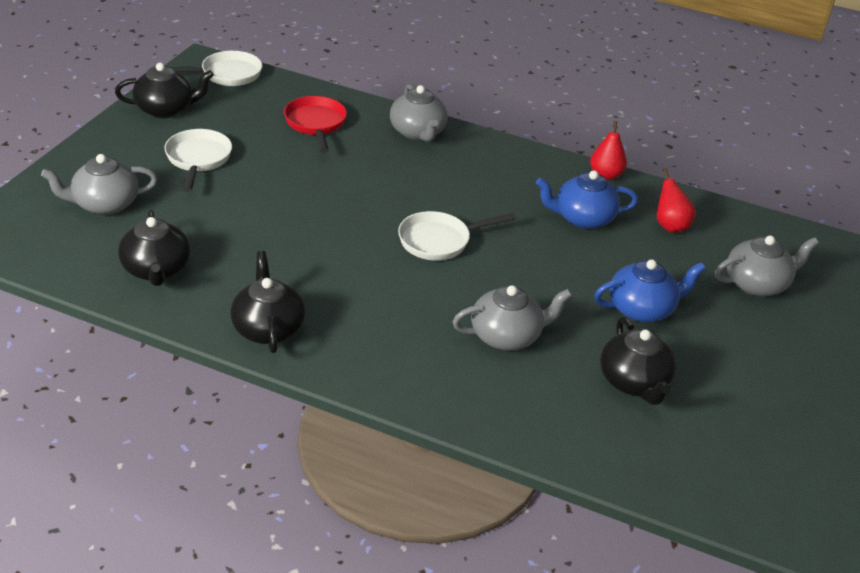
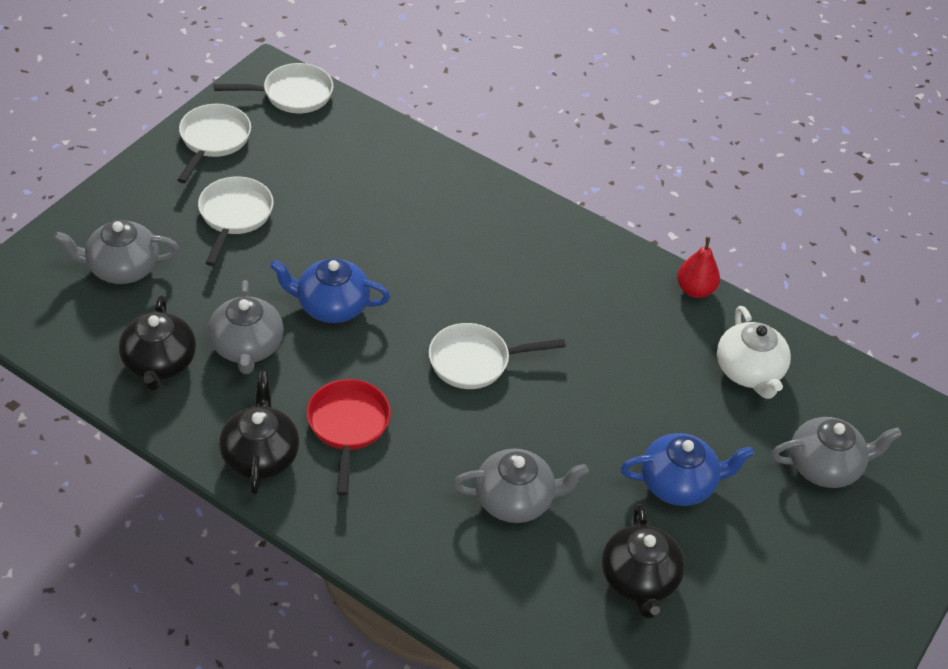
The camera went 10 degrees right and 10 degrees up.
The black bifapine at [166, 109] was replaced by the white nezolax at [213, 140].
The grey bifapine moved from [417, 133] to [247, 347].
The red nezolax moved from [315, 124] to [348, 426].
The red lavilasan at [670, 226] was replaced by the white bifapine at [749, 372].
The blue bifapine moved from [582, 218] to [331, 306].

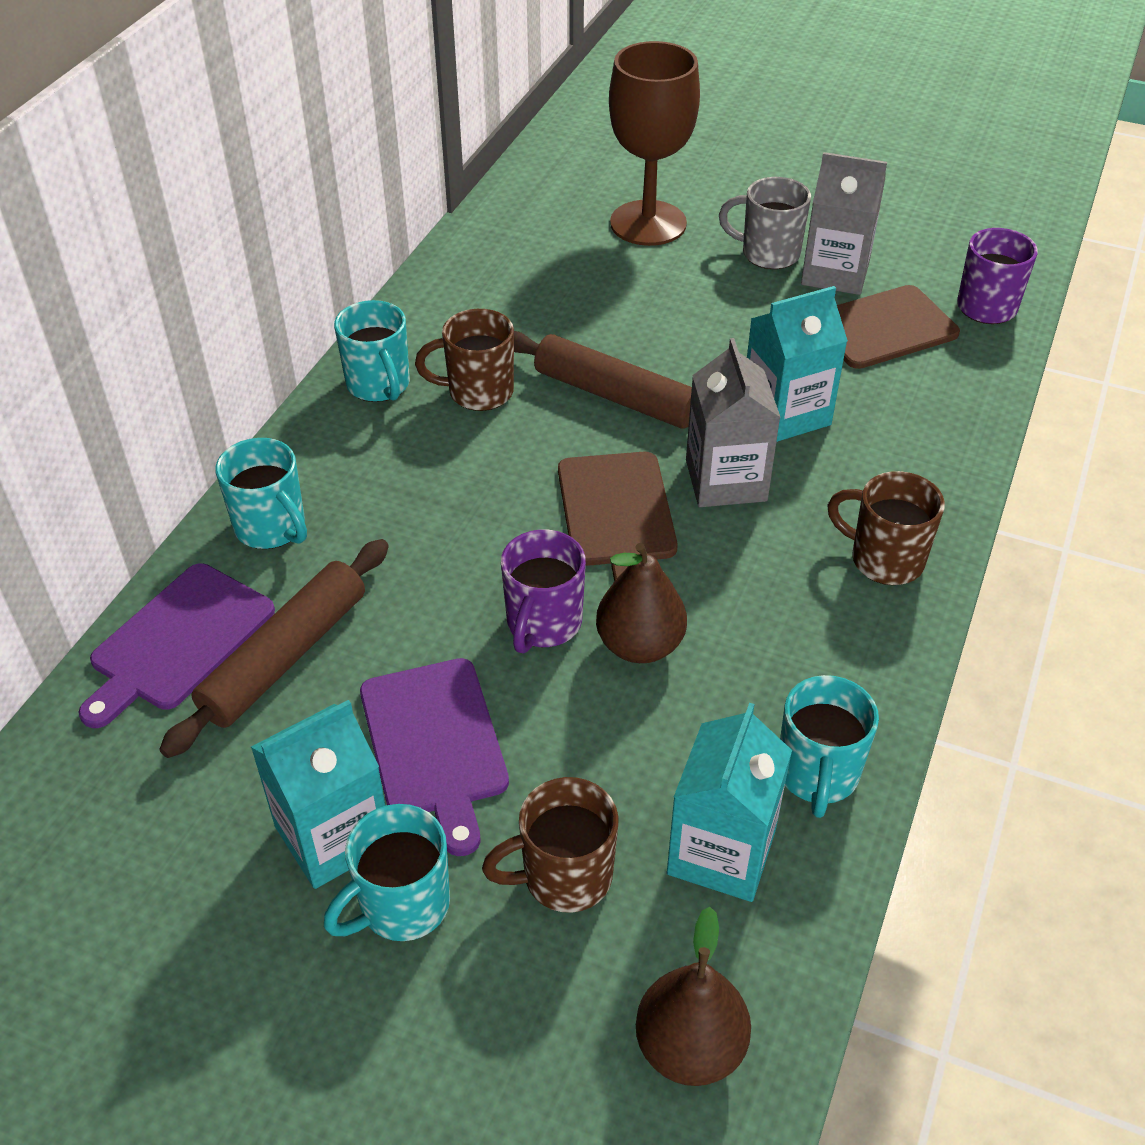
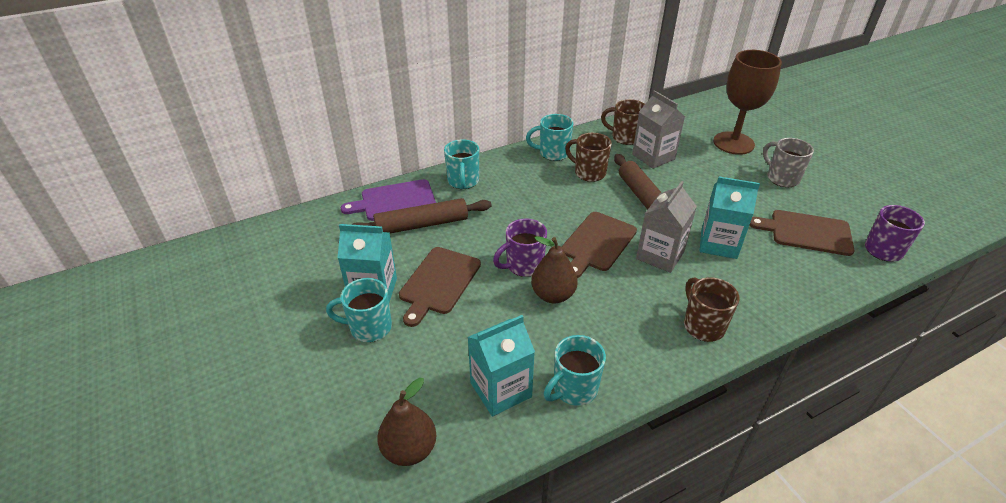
The camera went 40 degrees right and 5 degrees down.
The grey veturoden moved from [835, 273] to [653, 157].
The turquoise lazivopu at [379, 385] turned 75 degrees clockwise.
The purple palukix at [434, 744] became the brown palukix at [438, 282].
The brown lazivopu moved from [564, 877] to [625, 137].

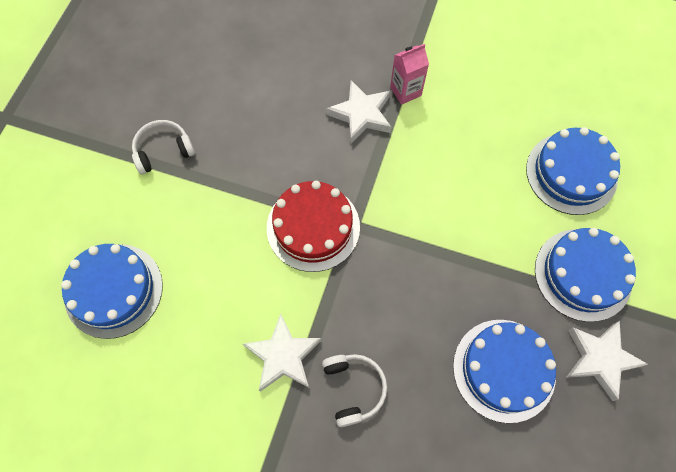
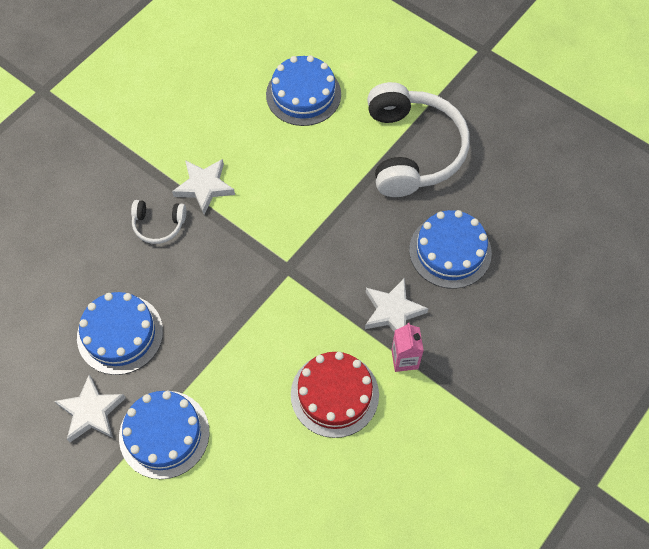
The camera went 110 degrees right and 5 degrees down.
The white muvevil at [163, 150] changed to 2.22 times the size.
The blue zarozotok moved from [571, 173] to [450, 251].
The red zarozotok moved from [313, 227] to [334, 394].

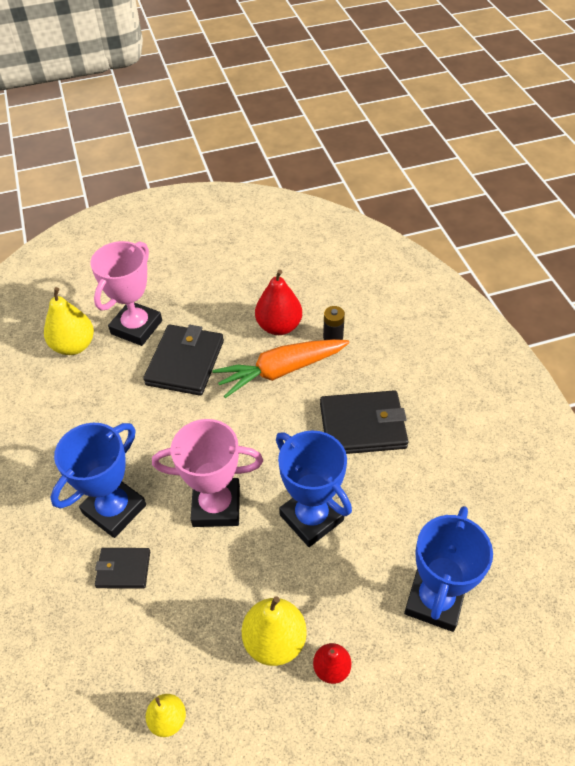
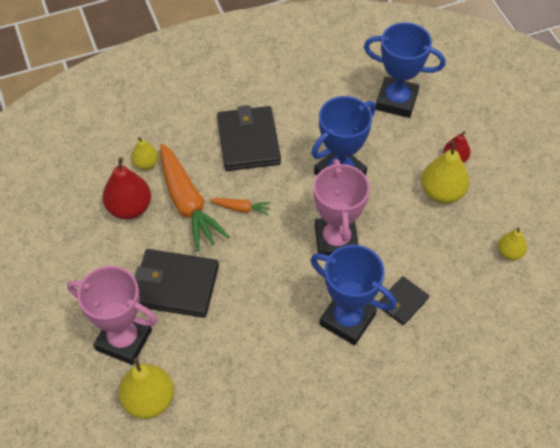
The camera went 95 degrees left and 5 degrees up.
The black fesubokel at [333, 337] was replaced by the yellow lavilasan at [146, 164].
The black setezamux at [123, 569] turned 45 degrees clockwise.
The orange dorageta at [241, 208] appeared.

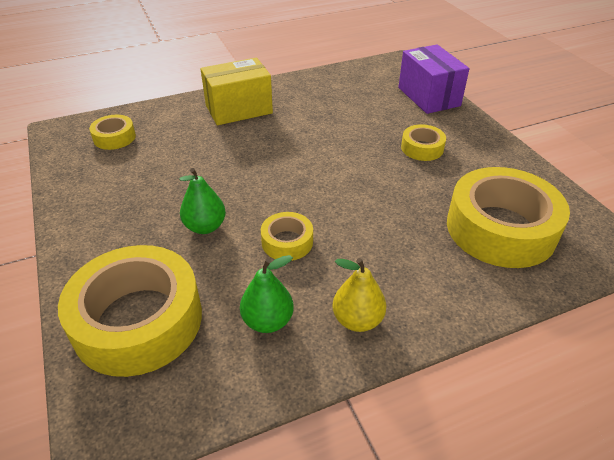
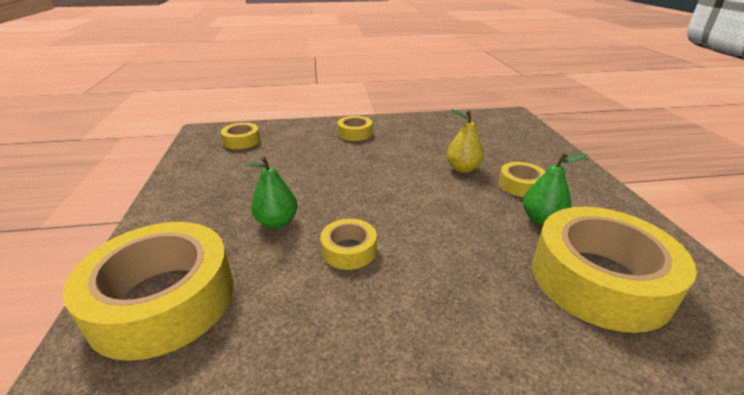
The camera went 15 degrees right and 10 degrees down.
The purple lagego at [428, 97] disappeared.
The yellow lagego at [239, 109] was replaced by the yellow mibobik at [355, 133].
The green lavilasan moved from [267, 321] to [542, 219].
The yellow lavilasan moved from [357, 320] to [463, 169].

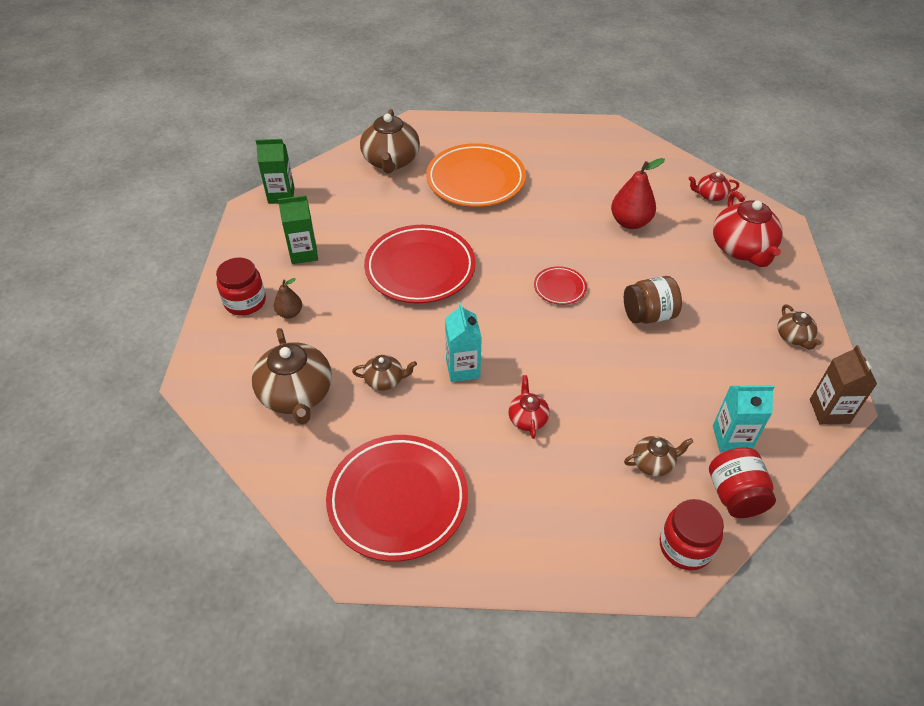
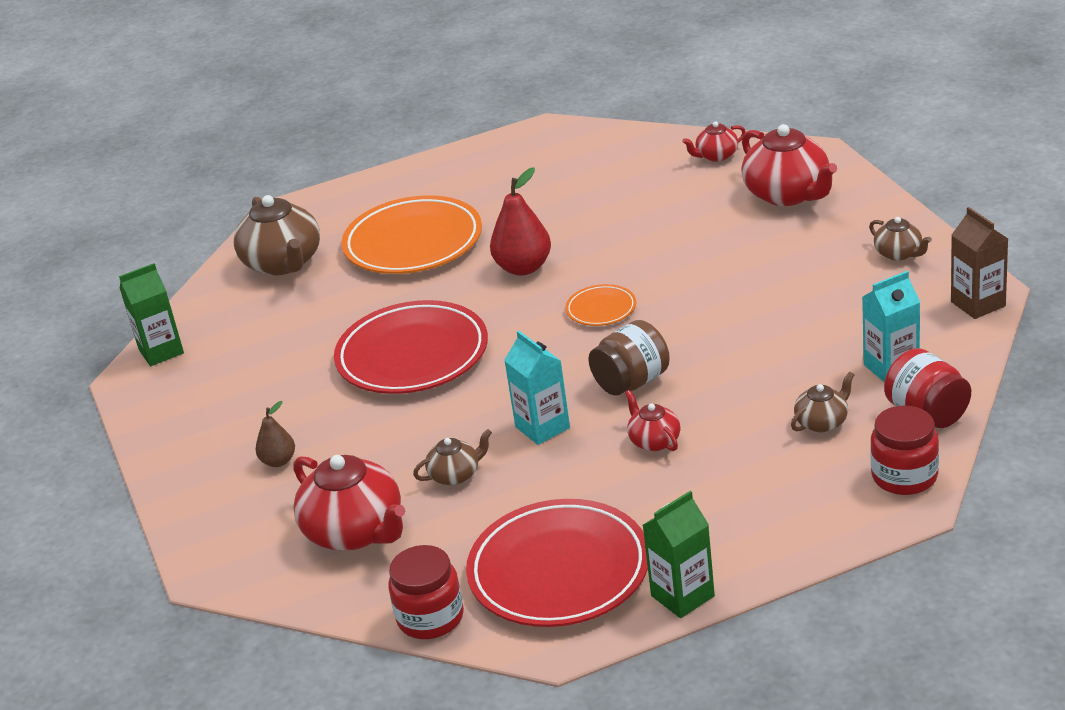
The camera went 20 degrees left and 15 degrees down.
The red lavilasan moved from [630, 222] to [523, 268].
The green veturoden moved from [304, 253] to [682, 596].
The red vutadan moved from [245, 302] to [430, 618].
The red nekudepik at [559, 288] became the orange nekudepik at [601, 309].
The brown vutadan moved from [648, 315] to [632, 382].
The brown bifapine at [296, 395] became the red bifapine at [355, 532].

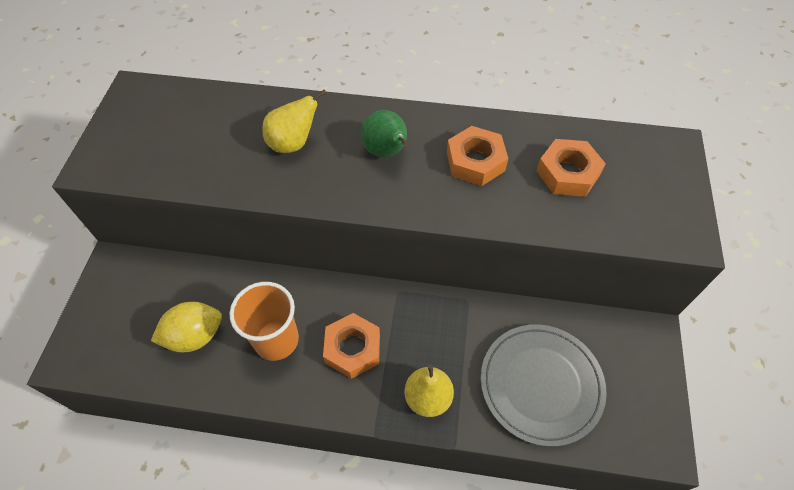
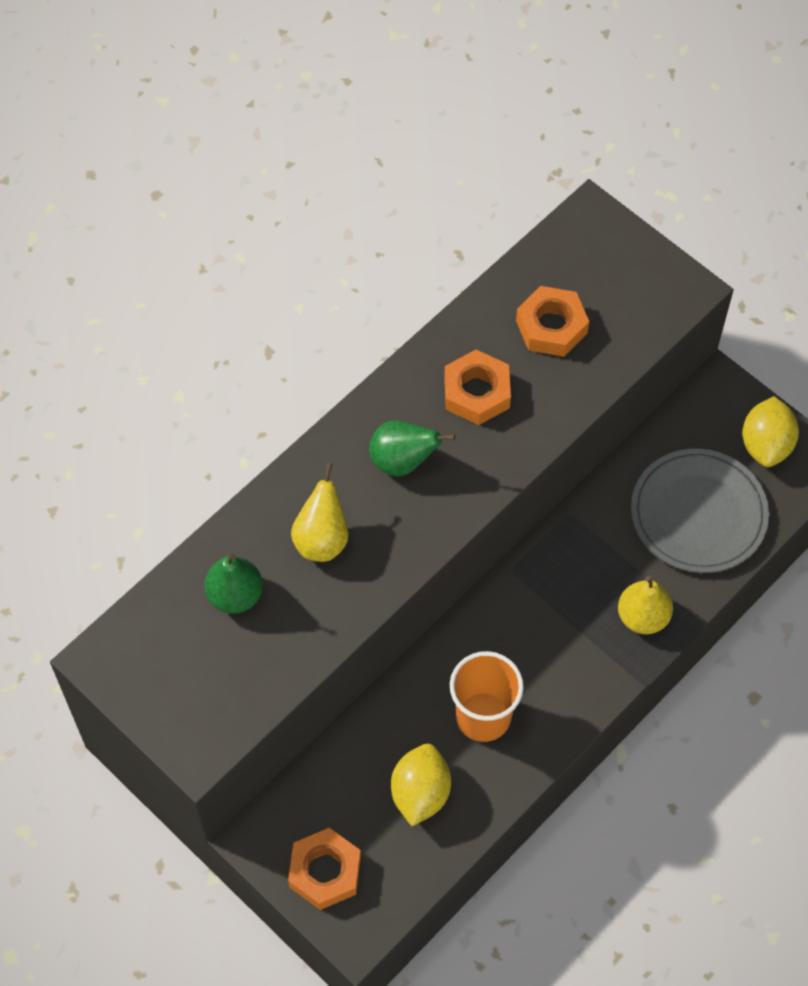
The camera went 55 degrees left and 5 degrees up.
The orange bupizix moved from [353, 349] to [325, 872].
The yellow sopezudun at [766, 445] appeared.
The green lavilasan at [235, 595] appeared.

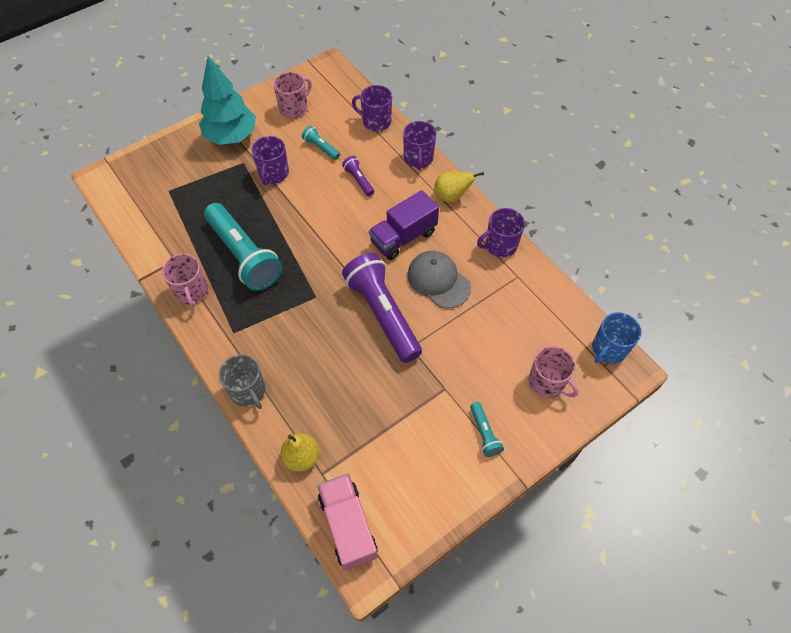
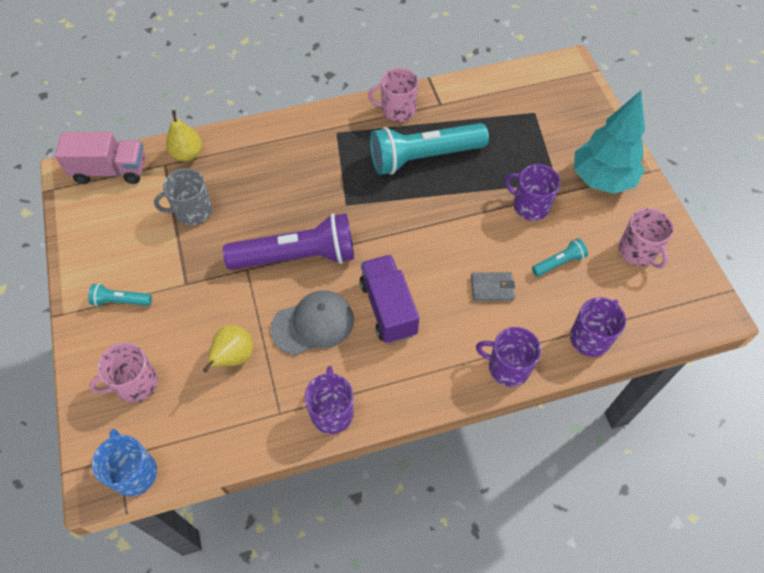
The camera went 110 degrees right and 0 degrees up.
The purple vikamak at [358, 180] was replaced by the grey setezamux at [492, 288].
The yellow lavilasan moved from [451, 196] to [233, 357].
The grey lazivopu moved from [248, 391] to [193, 211].

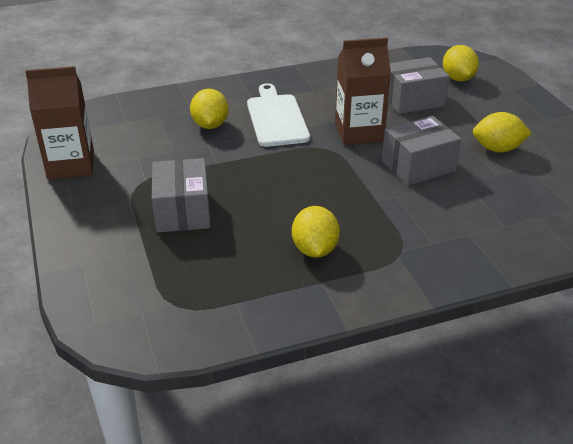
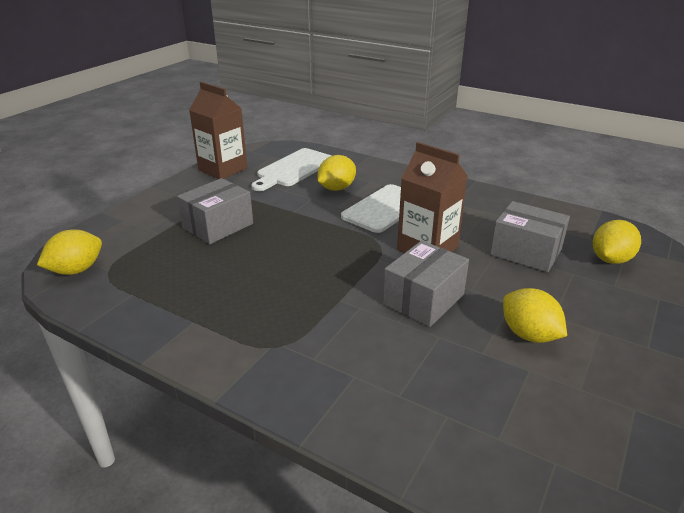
The camera went 50 degrees right and 5 degrees down.
The grey lagego at [418, 166] turned 75 degrees counterclockwise.
The yellow sopezudun moved from [315, 249] to [76, 270].
The white palukix at [293, 169] appeared.

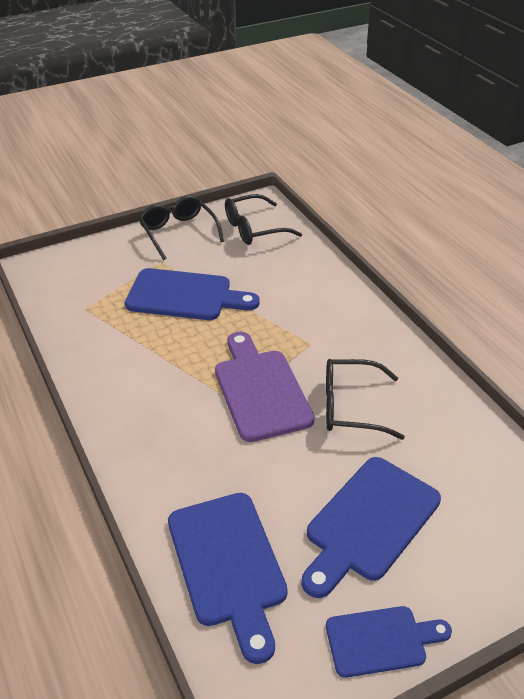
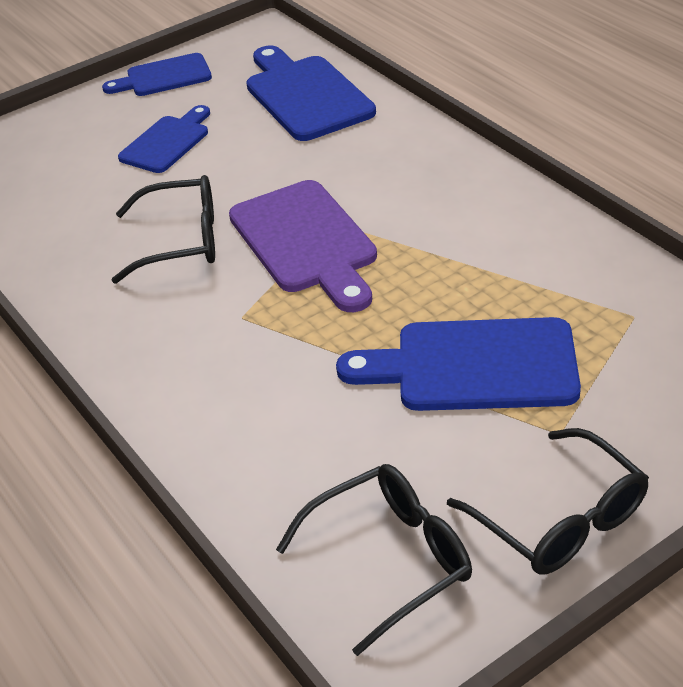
The camera went 175 degrees right and 0 degrees up.
The blue palukix at [369, 522] changed to 0.62 times the size.

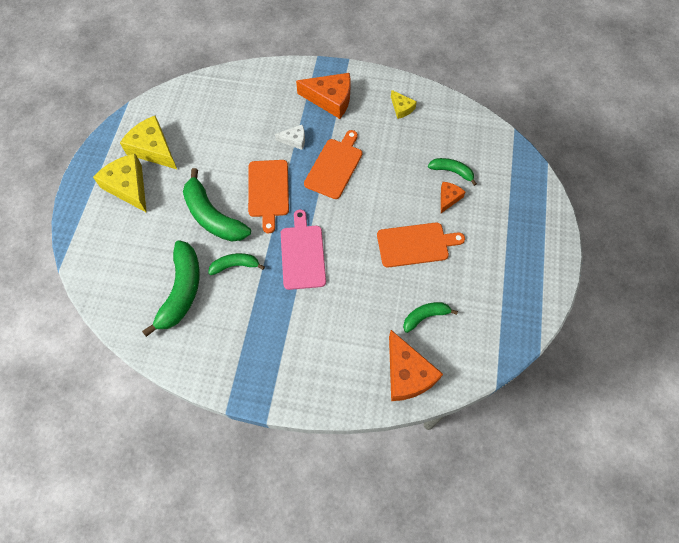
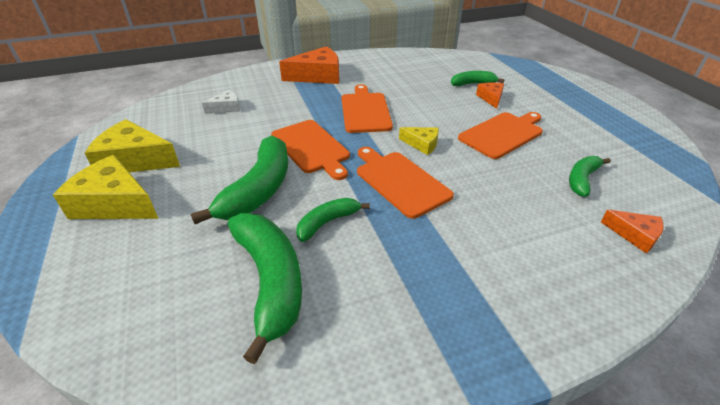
The camera went 30 degrees left and 25 degrees down.
The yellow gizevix moved from [401, 108] to [422, 144].
The white gizevix moved from [294, 140] to [226, 108].
The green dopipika at [212, 216] turned 90 degrees counterclockwise.
The pink palukix at [303, 254] became the orange palukix at [400, 181].
The orange gizevix at [407, 374] changed to 0.53 times the size.

